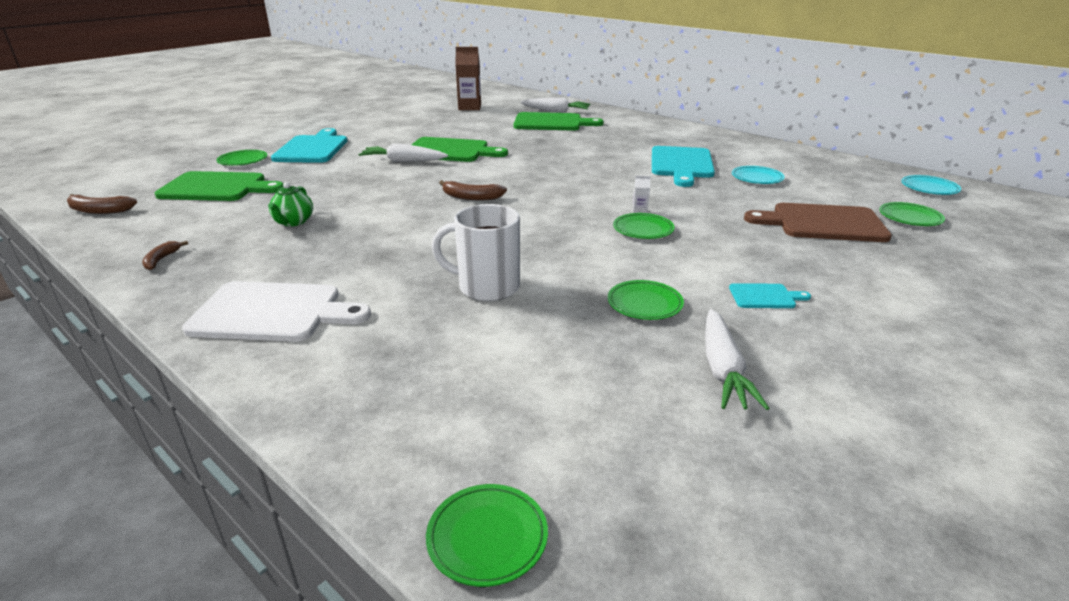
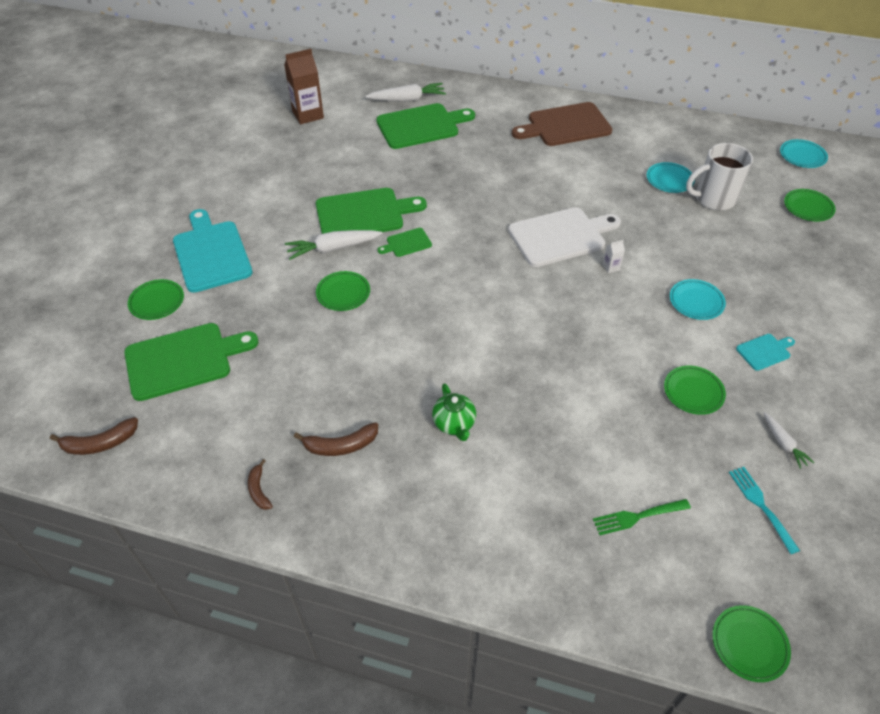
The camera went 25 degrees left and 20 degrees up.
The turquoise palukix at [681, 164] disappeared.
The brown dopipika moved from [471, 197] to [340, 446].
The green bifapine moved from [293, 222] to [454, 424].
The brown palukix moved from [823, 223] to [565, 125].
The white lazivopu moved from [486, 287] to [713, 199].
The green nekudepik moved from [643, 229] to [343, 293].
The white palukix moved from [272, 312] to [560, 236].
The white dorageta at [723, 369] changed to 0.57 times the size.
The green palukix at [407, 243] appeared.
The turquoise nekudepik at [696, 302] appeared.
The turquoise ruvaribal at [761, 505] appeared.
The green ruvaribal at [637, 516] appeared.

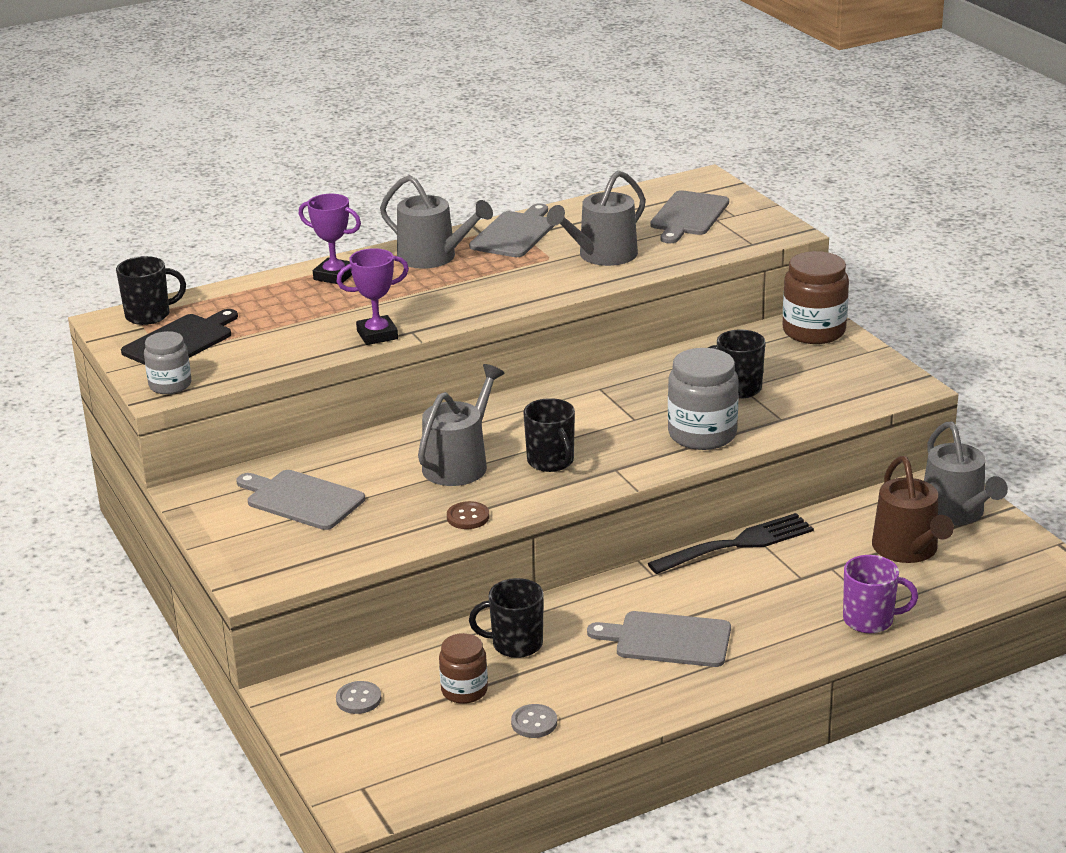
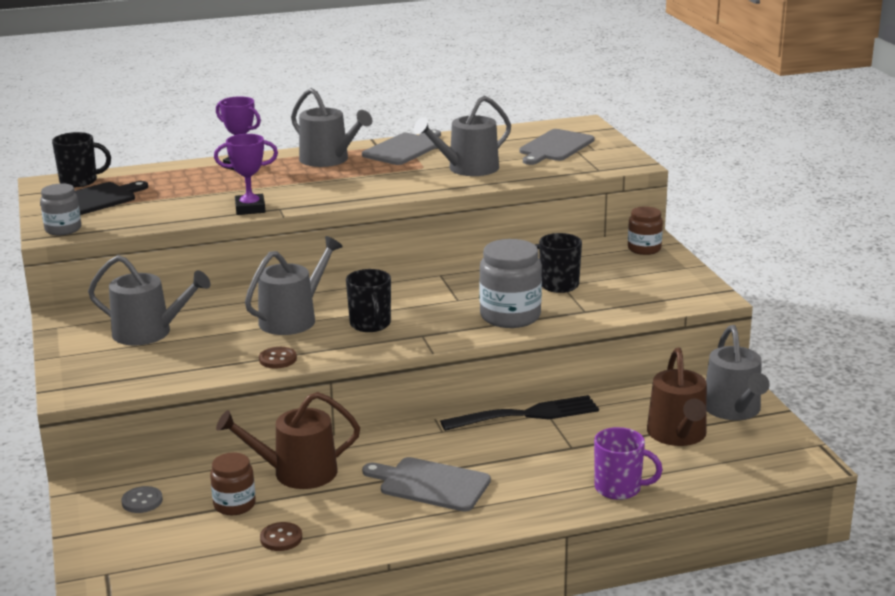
The camera went 10 degrees right and 5 degrees down.
The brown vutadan at [814, 331] changed to 0.61 times the size.
The grey palukix at [301, 499] was replaced by the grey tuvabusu at [149, 333].
The black lazivopu at [515, 644] was replaced by the brown tuvabusu at [297, 473].
The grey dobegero at [534, 723] became the brown dobegero at [281, 538].

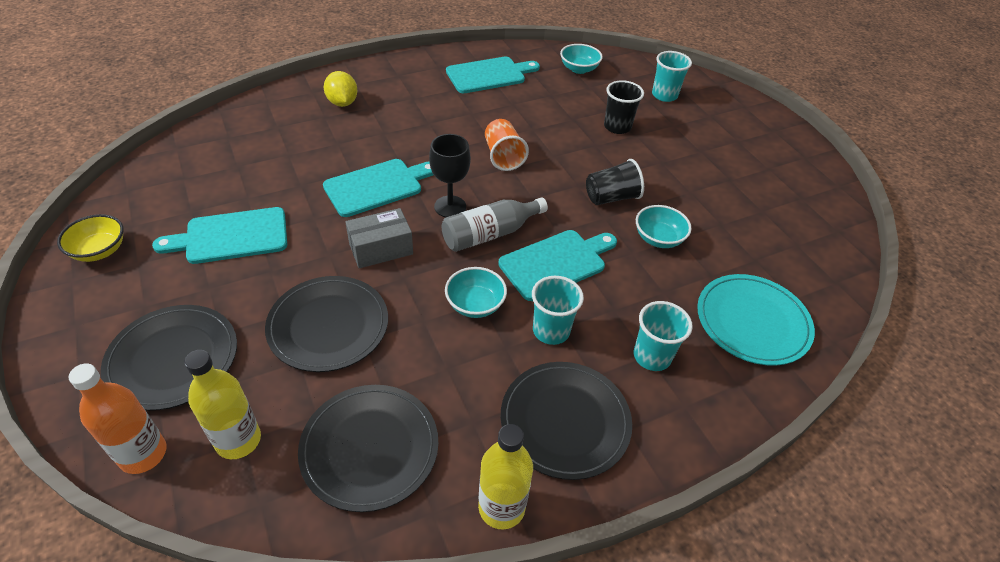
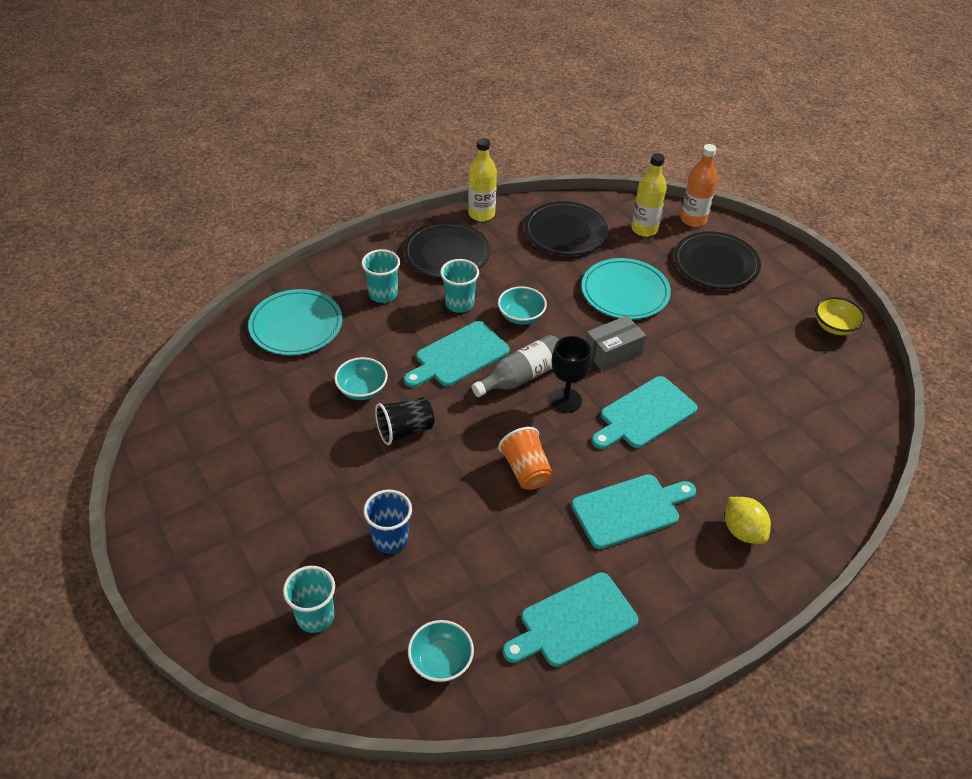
The camera went 175 degrees right and 0 degrees up.
The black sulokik at [617, 127] became the blue sulokik at [390, 539].
The turquoise palukix moved from [231, 236] to [630, 510].
The black nekudepik at [328, 326] became the turquoise nekudepik at [625, 292].

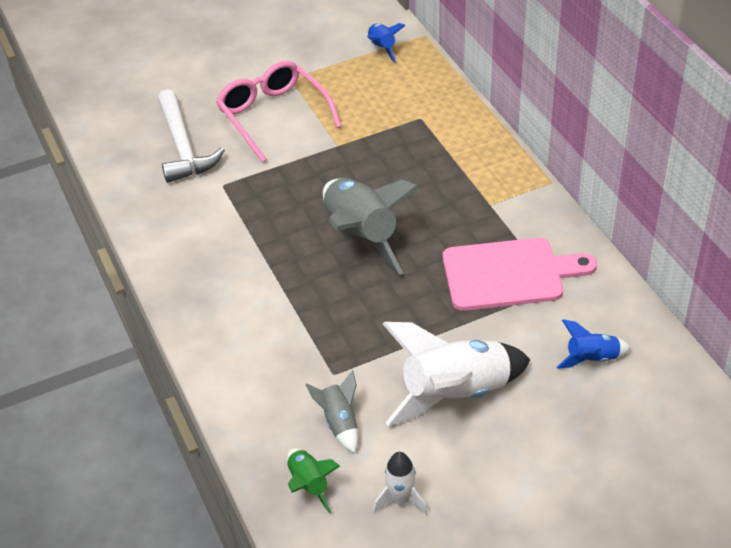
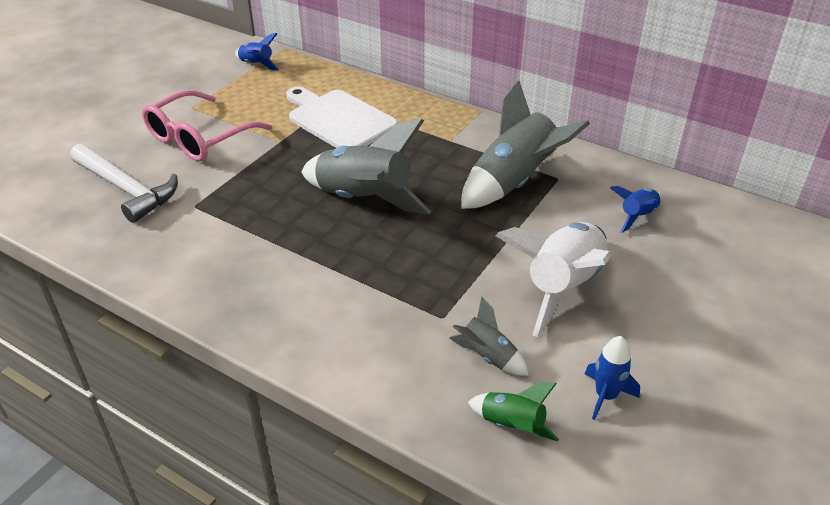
The camera went 35 degrees left and 5 degrees down.
The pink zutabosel at [273, 116] turned 75 degrees counterclockwise.
The pink palukix at [509, 274] was replaced by the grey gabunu at [514, 182].
The white gabunu at [400, 500] became the blue gabunu at [605, 396].
The white palukix at [339, 119] appeared.

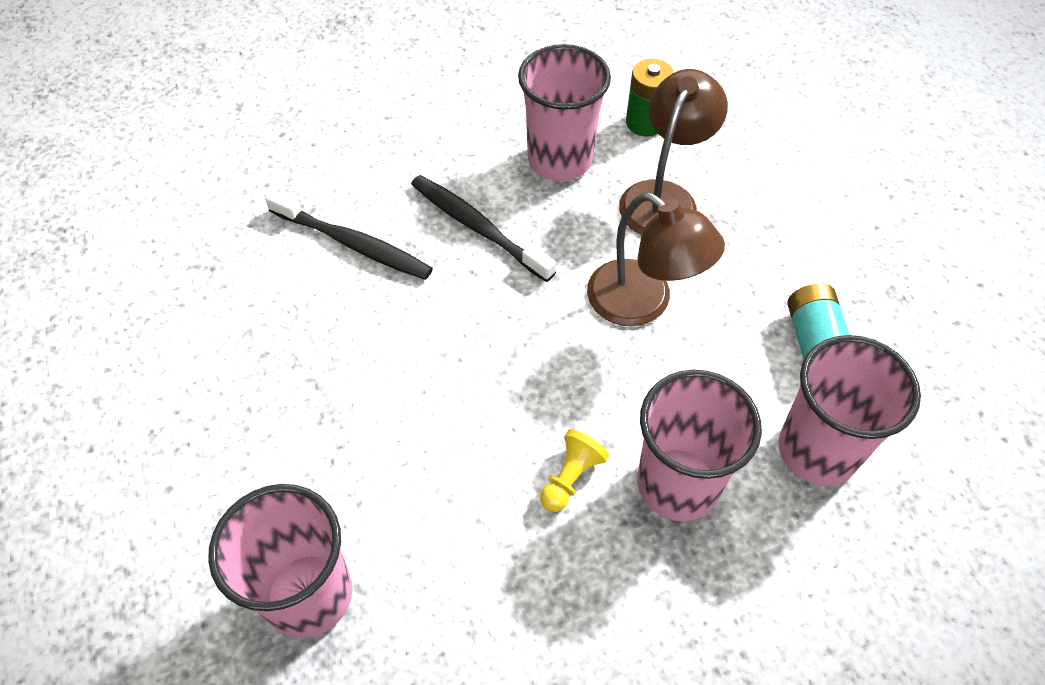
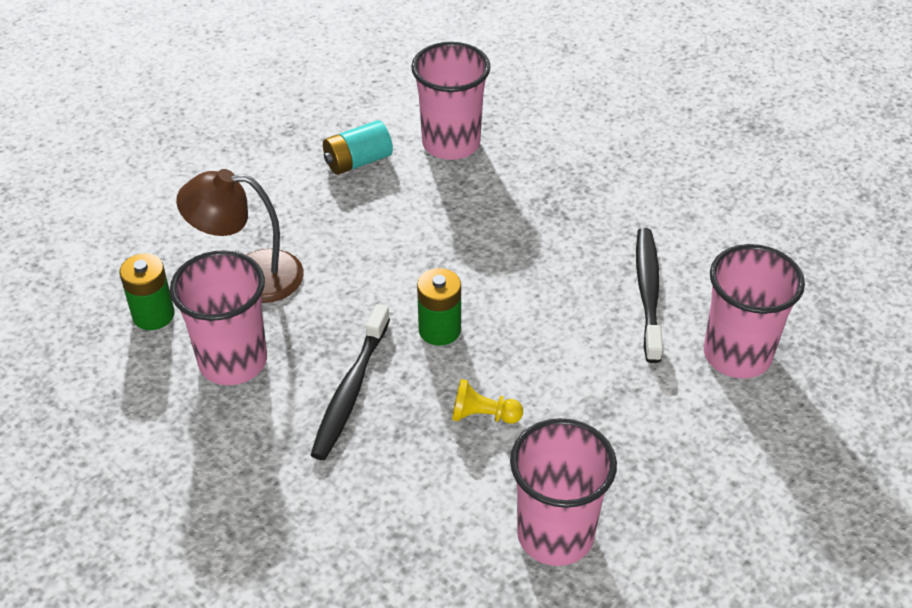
The camera went 115 degrees left and 10 degrees down.
The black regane moved from [353, 244] to [648, 293].
The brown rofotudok at [643, 303] disappeared.
The pink sulokik moved from [677, 484] to [555, 534].
The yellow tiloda moved from [570, 477] to [483, 415].
The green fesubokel at [439, 330] appeared.

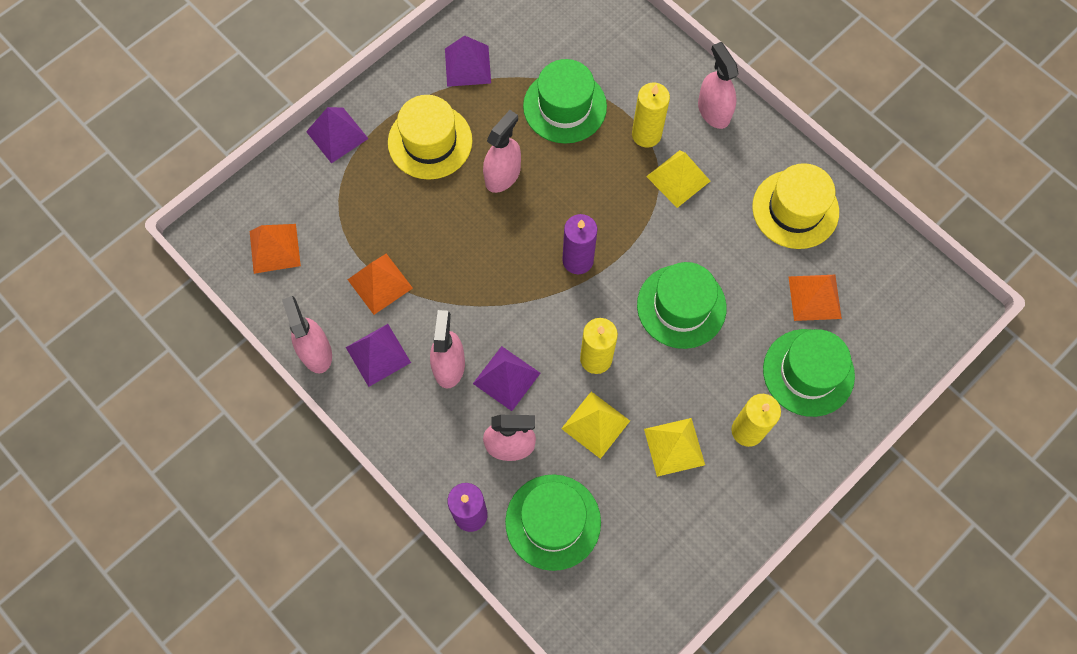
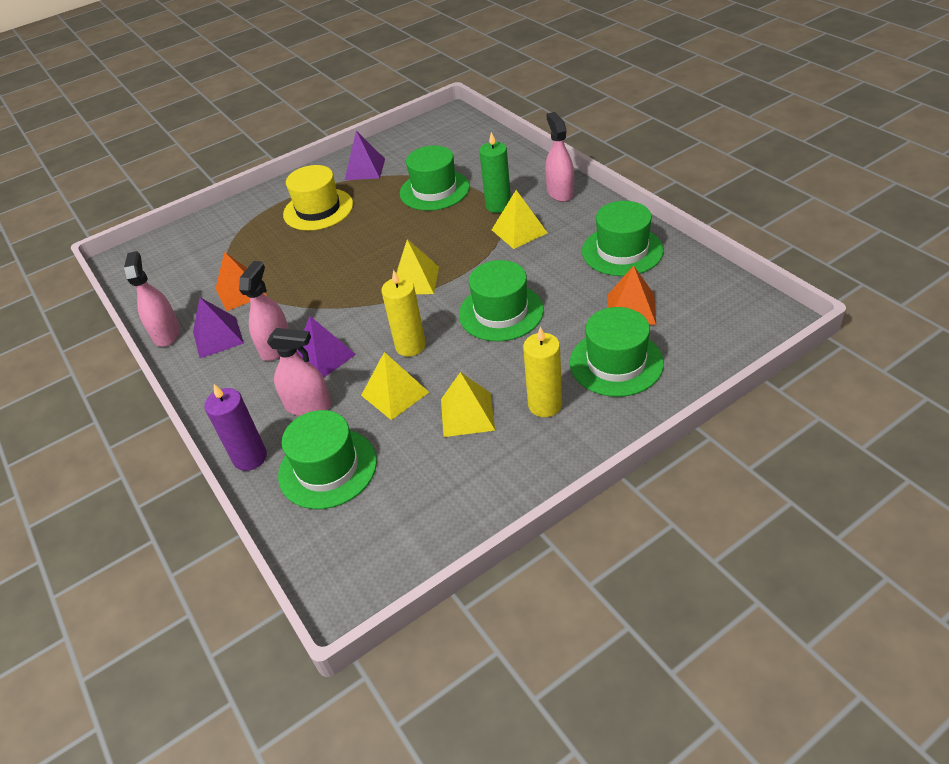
The camera went 15 degrees right and 25 degrees down.
The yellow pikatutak at [646, 134] became the green pikatutak at [498, 205].
The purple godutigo at [337, 135] disappeared.
The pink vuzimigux at [502, 175] disappeared.
The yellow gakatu at [795, 209] became the green gakatu at [622, 251].
The purple pikatutak at [578, 260] was replaced by the yellow godutigo at [415, 280].
The orange godutigo at [274, 248] disappeared.

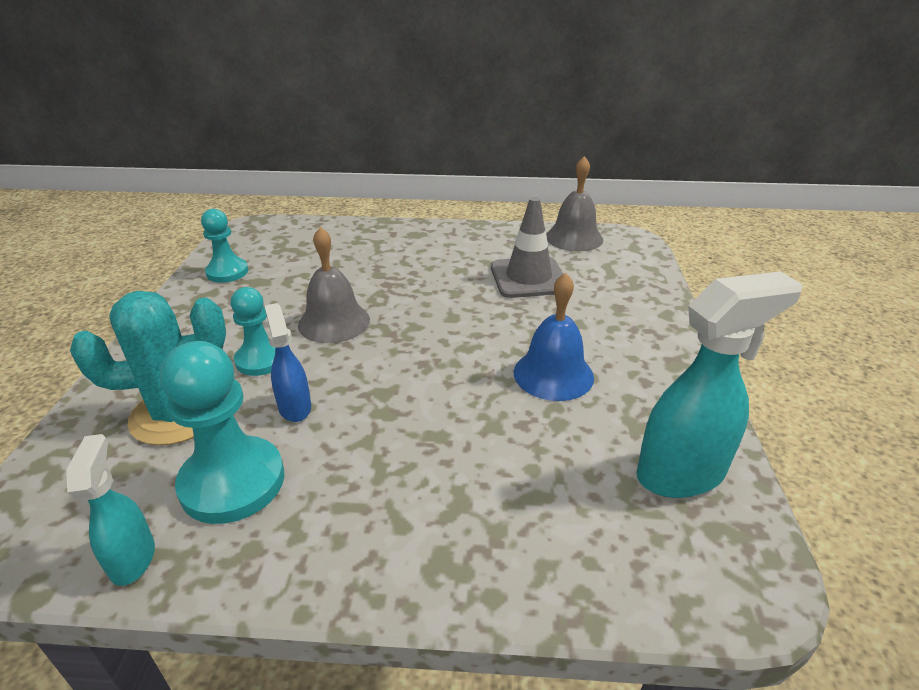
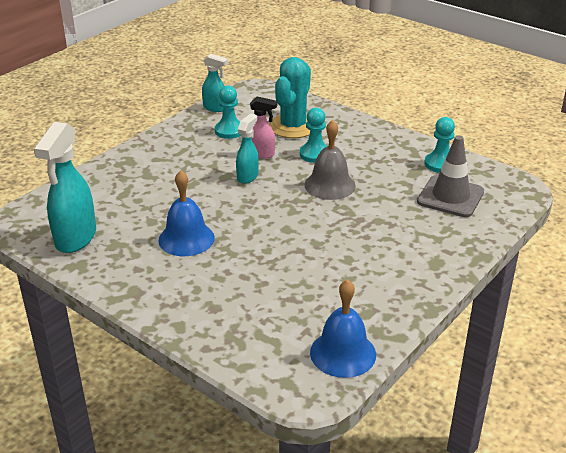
The camera went 125 degrees right and 0 degrees up.
The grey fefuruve at [574, 238] became the blue fefuruve at [343, 353].
The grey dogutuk moved from [528, 278] to [450, 197].
The blue vuzimigux at [295, 407] became the pink vuzimigux at [261, 154].
The turquoise tiloda at [232, 482] changed to 0.62 times the size.
The turquoise vuzimigux at [248, 176] appeared.

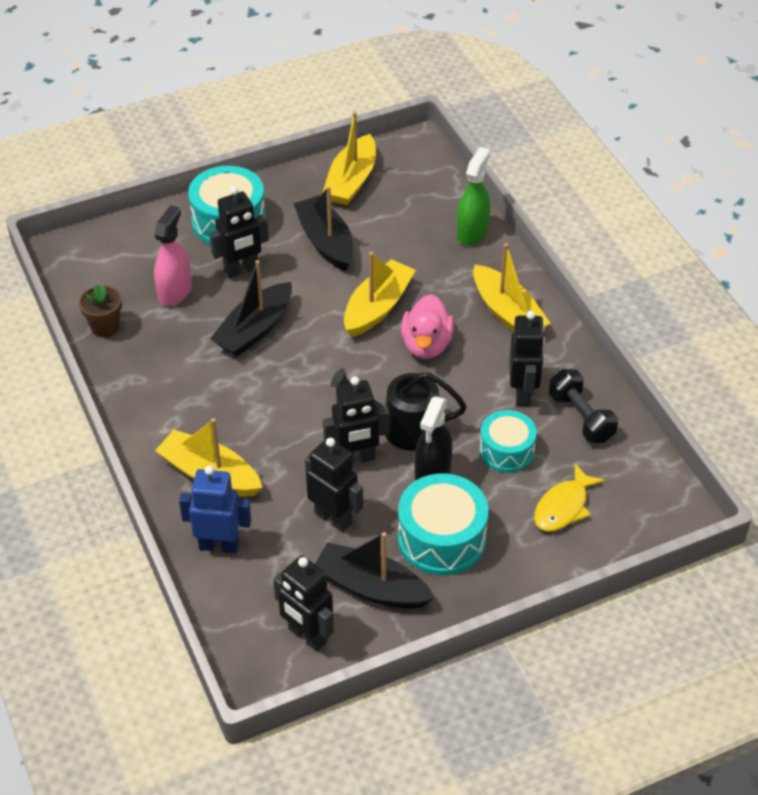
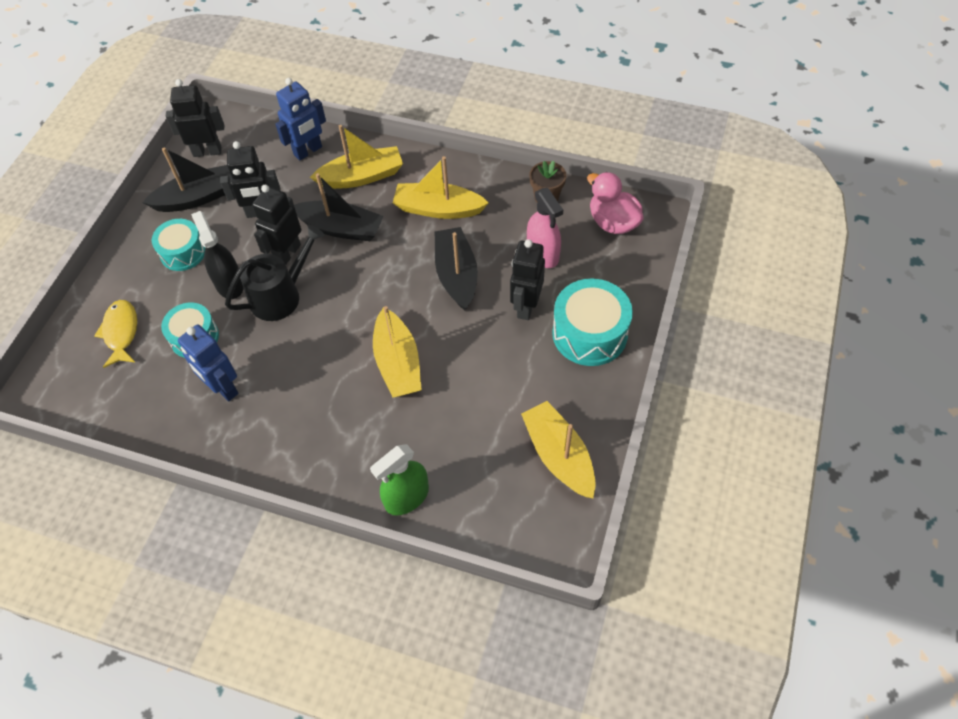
The camera went 135 degrees right and 10 degrees up.
The green vuzimigux at [472, 232] turned 75 degrees clockwise.
The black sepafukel moved from [325, 242] to [341, 228].
The yellow sepafukel moved from [507, 313] to [438, 209].
The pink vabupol moved from [426, 345] to [613, 222].
The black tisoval at [523, 393] became the blue tisoval at [223, 388].
The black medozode at [581, 417] disappeared.
The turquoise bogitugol at [441, 538] changed to 0.65 times the size.

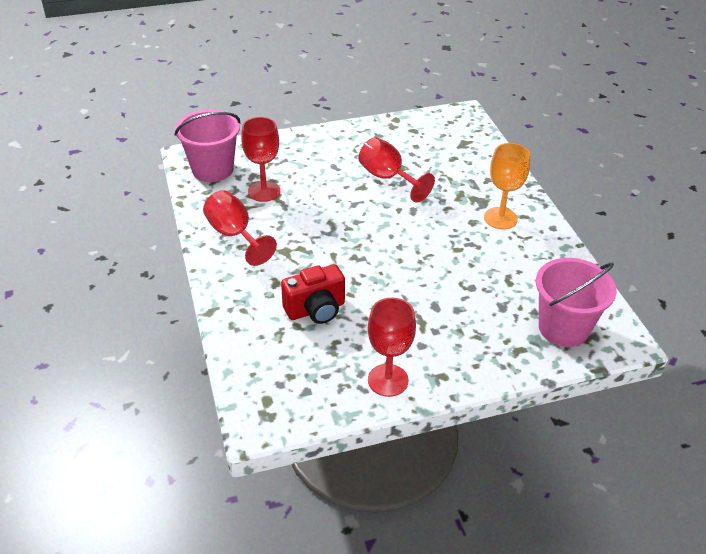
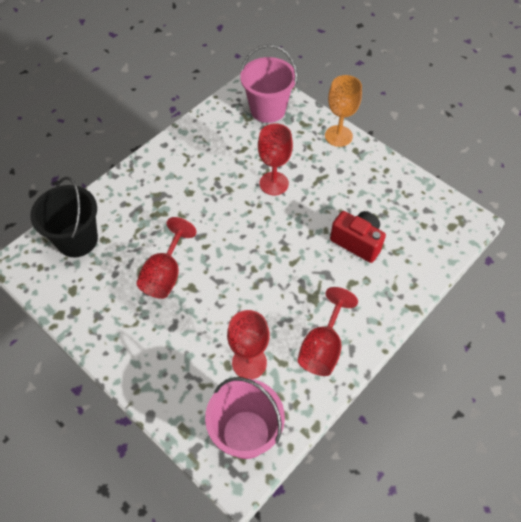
The camera went 120 degrees left and 15 degrees up.
The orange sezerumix moved from [500, 218] to [338, 136].
The red sezerumix moved from [388, 380] to [274, 183].
The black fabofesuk at [77, 240] appeared.

